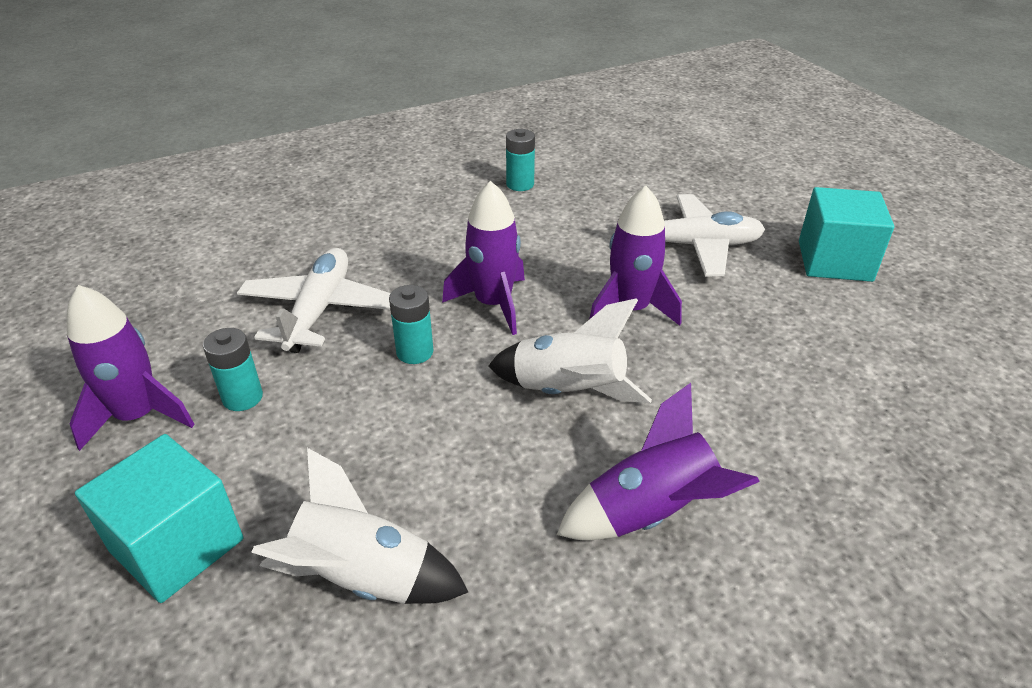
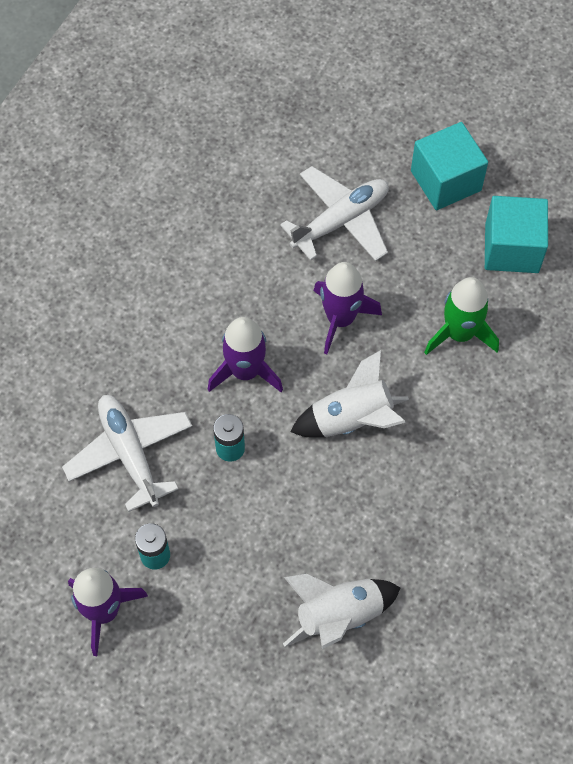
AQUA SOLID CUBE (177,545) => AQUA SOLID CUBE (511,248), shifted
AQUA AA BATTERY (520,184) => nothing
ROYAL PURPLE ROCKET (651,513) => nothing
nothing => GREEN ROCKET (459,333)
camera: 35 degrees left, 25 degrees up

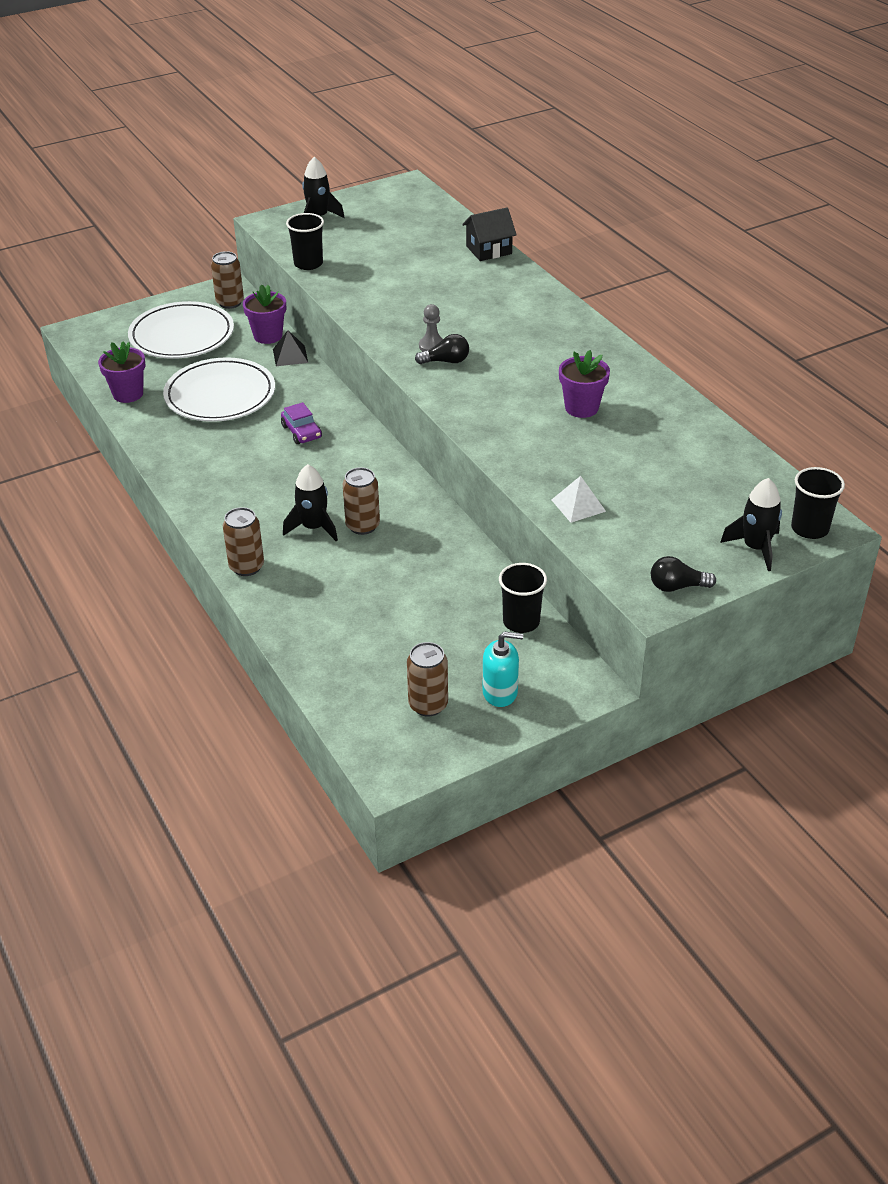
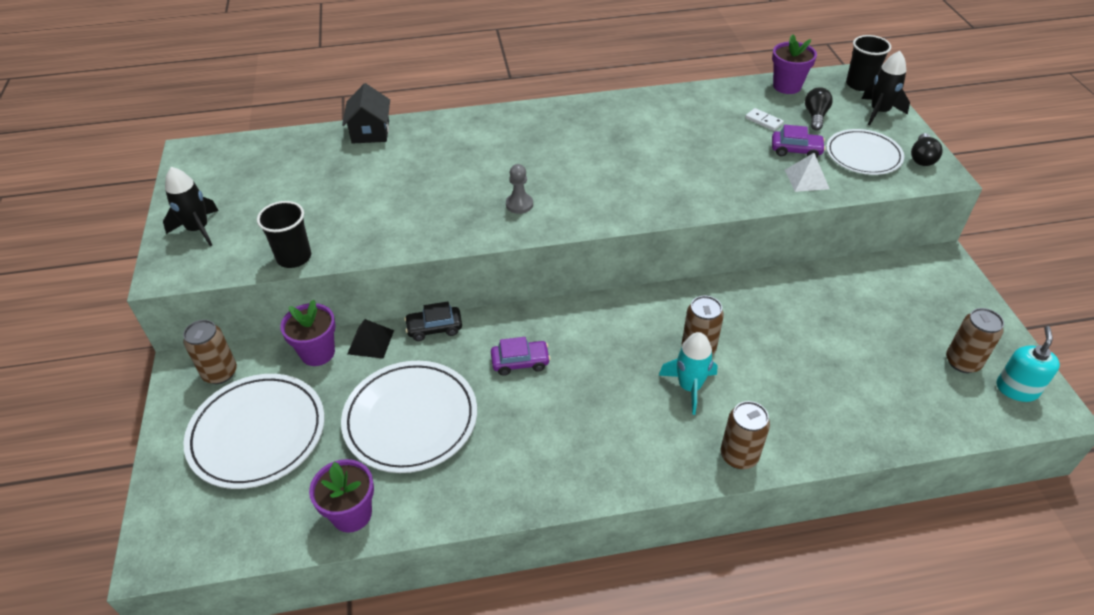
BLACK ROCKET (313,527) => AQUA ROCKET (689,387)
BLACK LIGHT BULB (446,361) => BLACK LIGHT BULB (815,116), shifted
AQUA PUMP BOTTLE (500,692) => AQUA PUMP BOTTLE (1016,389), shifted
BLACK TUMBLER (521,622) => nothing
ROYAL PURPLE FLOWER POT (581,408) => ROYAL PURPLE FLOWER POT (787,86), shifted
nothing => BLACK CAR (434,328)
nothing => PURE WHITE DOMINO (763,121)
nothing => ROYAL PURPLE CAR (796,150)
nothing => PURE WHITE DINNER PLATE (863,155)
camera: 70 degrees left, 5 degrees up

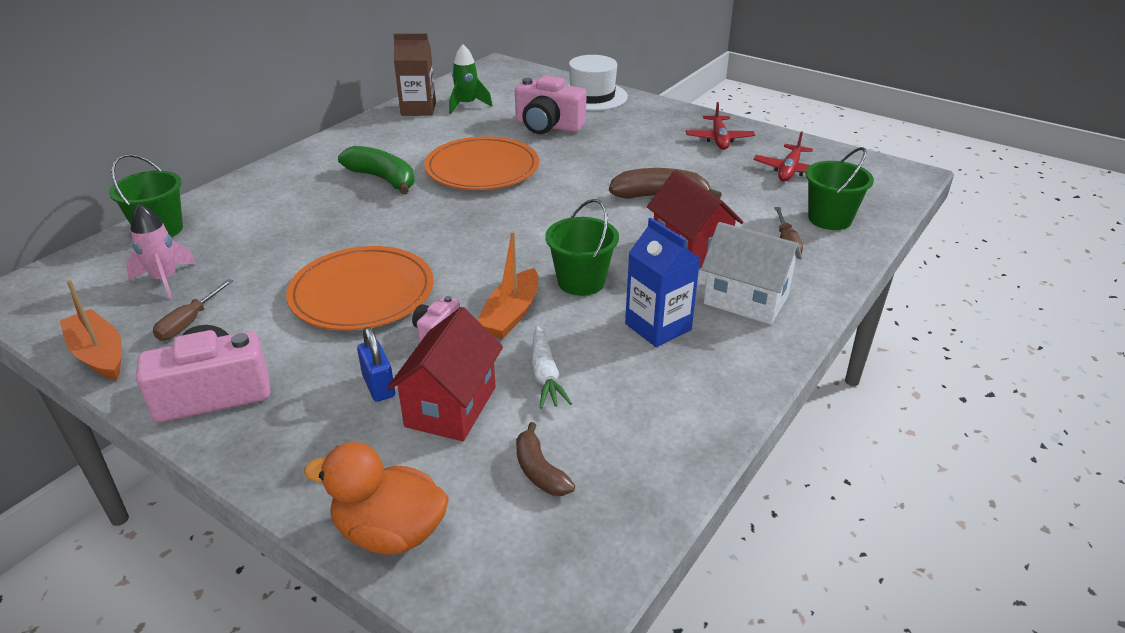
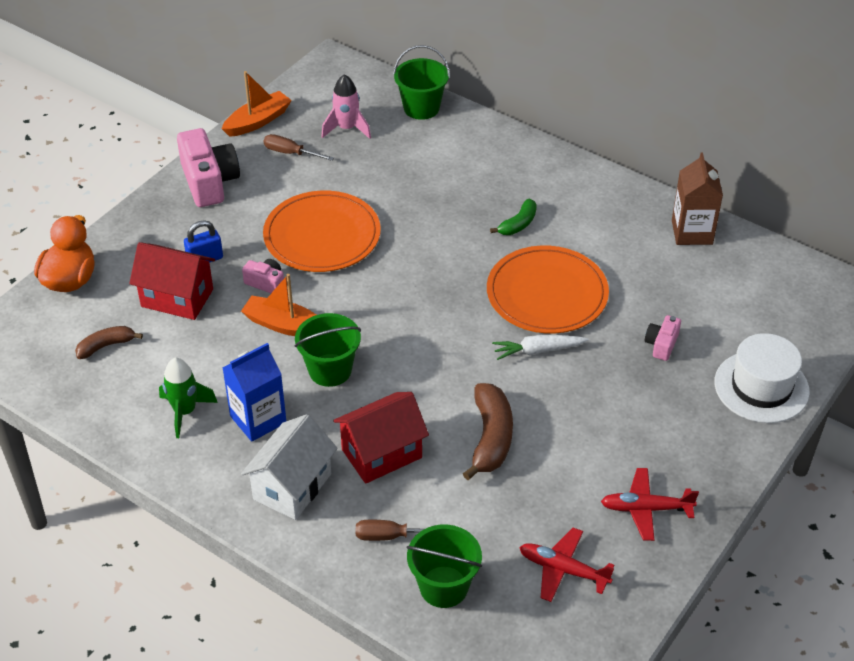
GREEN BANANA (383,179) => GREEN BANANA (518,224), x0.60
GREEN ROCKET (467,105) => GREEN ROCKET (185,412), shifted
ROSE-PINK COMPACT CAMERA (548,126) => ROSE-PINK COMPACT CAMERA (661,344), x0.50
PURE WHITE CARROT (545,375) => PURE WHITE CARROT (538,351), shifted
camera: 90 degrees right, 10 degrees up

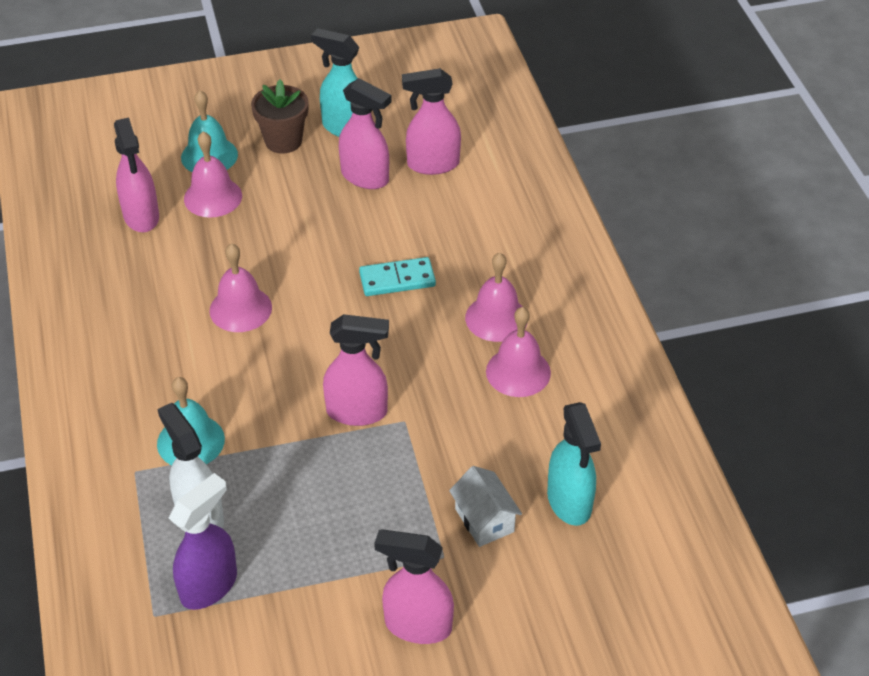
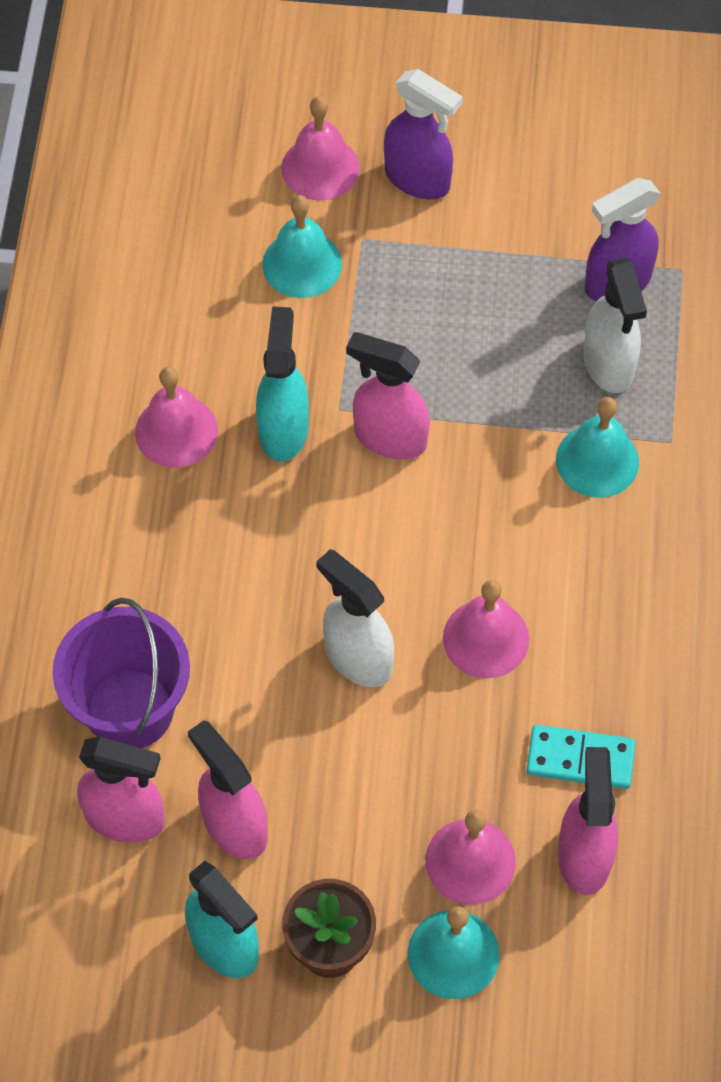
AQUA DOMINO (397,280) => AQUA DOMINO (580,759), shifted
ROSE-PINK SPRAY CLEANER (417,625) => ROYAL PURPLE SPRAY CLEANER (418,179)
PURE WHITE HOUSE (484,520) => AQUA BELL (302,264)
ROSE-PINK BELL (496,318) => ROSE-PINK BELL (320,168), shifted
AQUA SPRAY CLEANER (569,502) => AQUA SPRAY CLEANER (283,429), shifted
nothing => ROYAL PURPLE BUCKET (130,709)
nothing => PURE WHITE SPRAY CLEANER (357,657)
camera: 160 degrees left, 15 degrees up

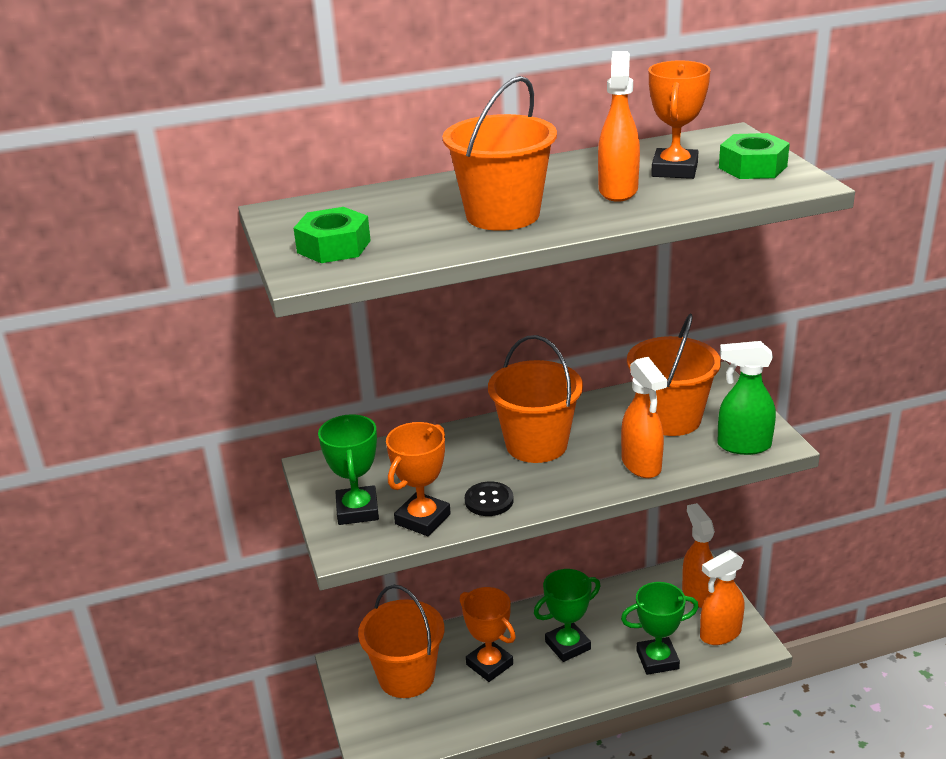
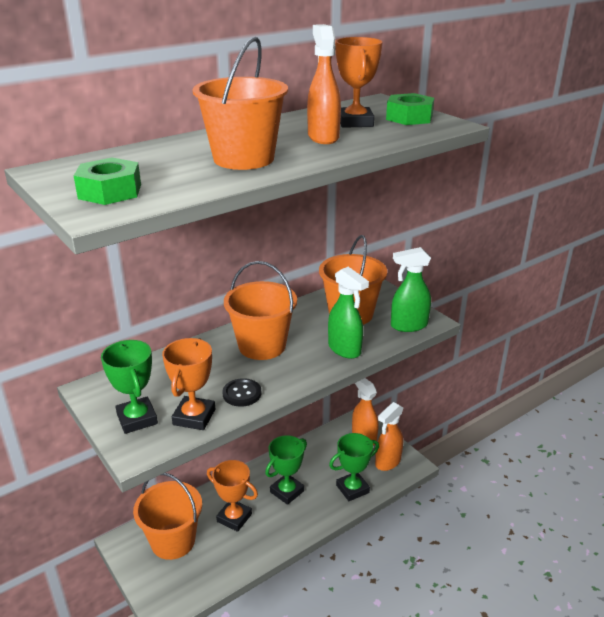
ORANGE SPRAY CLEANER (641,465) => GREEN SPRAY CLEANER (345,349)
camera: 20 degrees left, 0 degrees up

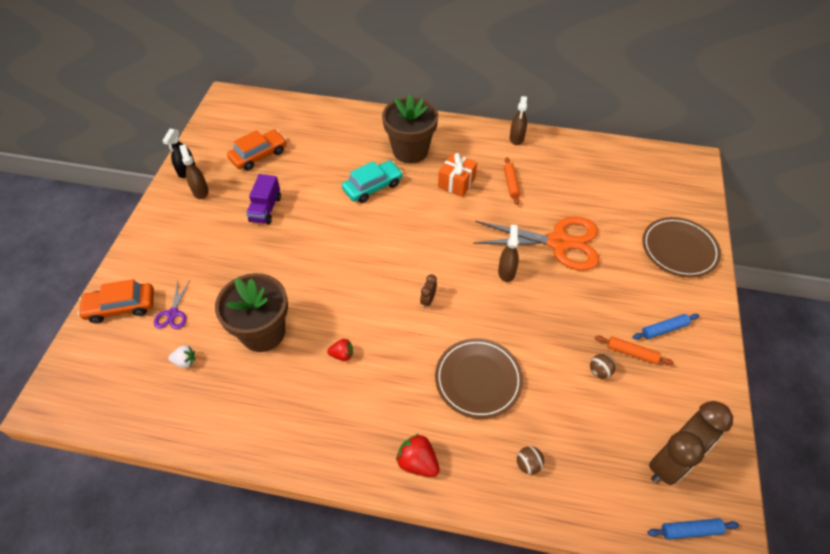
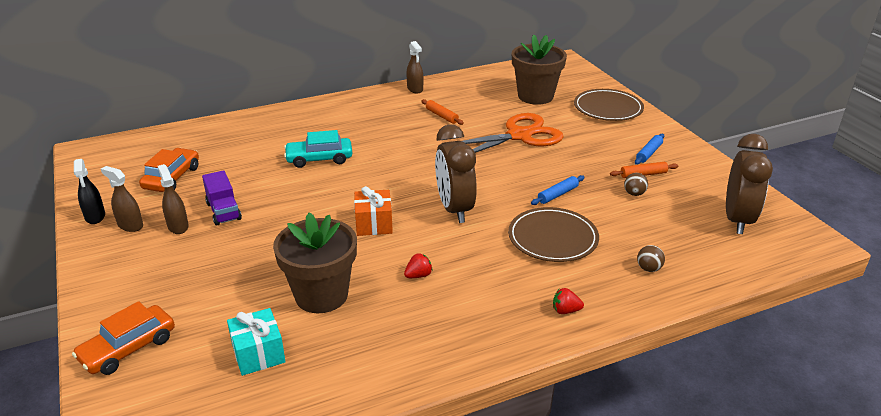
ROYAL PURPLE SHEARS (173,314) => nothing
PURE WHITE BERRY (185,361) => AQUA GIFT (258,354)
AQUA CAR (372,187) => AQUA CAR (319,159), 120 degrees counterclockwise
BROWN FLOWER POT (410,151) => BROWN FLOWER POT (535,96), shifted
SCARLET BERRY (417,462) => SCARLET BERRY (565,311), x0.64
BROWN CLOCK (428,300) => BROWN CLOCK (454,209), x2.50
ORANGE GIFT (456,183) => ORANGE GIFT (374,224), shifted
BROWN SPRAY CLEANER (506,272) => BROWN SPRAY CLEANER (178,226), shifted
ROYAL BLUE DOUGH ROLLER (690,530) => ROYAL BLUE DOUGH ROLLER (557,194), shifted
camera: 35 degrees left, 20 degrees down

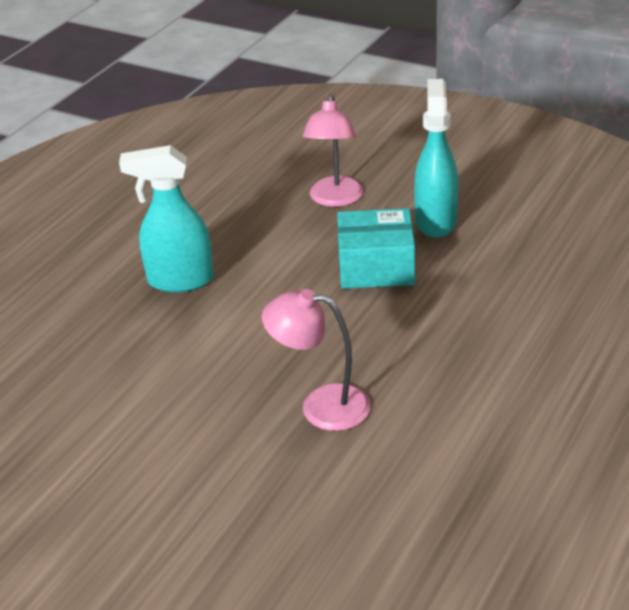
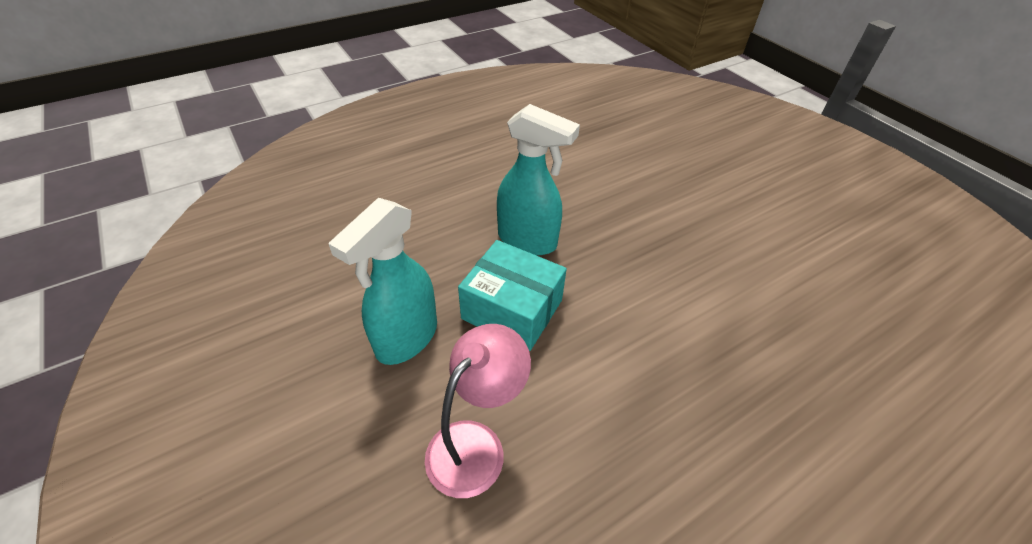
AQUA SPRAY CLEANER (179,280) => AQUA SPRAY CLEANER (528,241), shifted
ROSE-PINK READING LAMP (321,406) => nothing
camera: 155 degrees left, 10 degrees up

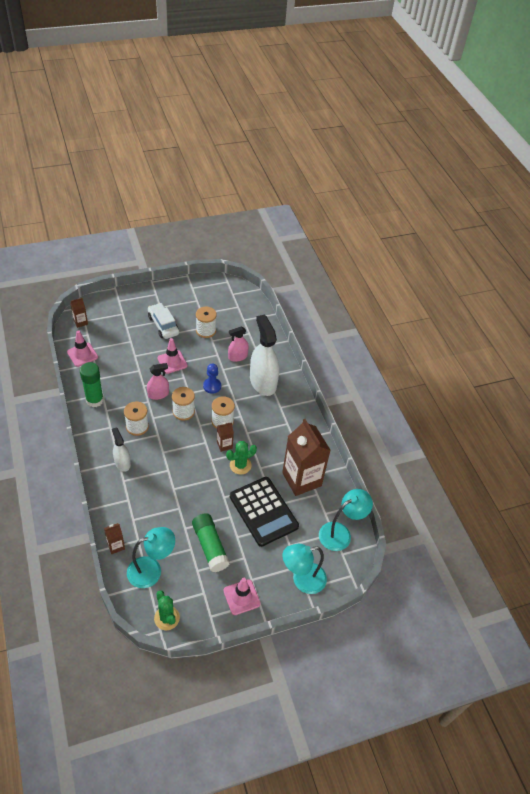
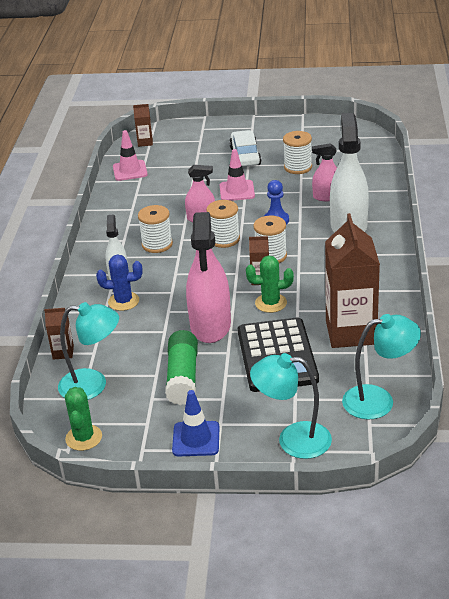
GREEN STICK OF GLUE (95,400) => nothing
ROSE-PINK SAFETY CONE (241,597) => ROYAL BLUE SAFETY CONE (196,439)
nothing => ROYAL BLUE SAGUARO CACTUS (123,301)
nothing => ROSE-PINK SPRAY CLEANER (210,325)
camera: 30 degrees right, 15 degrees down

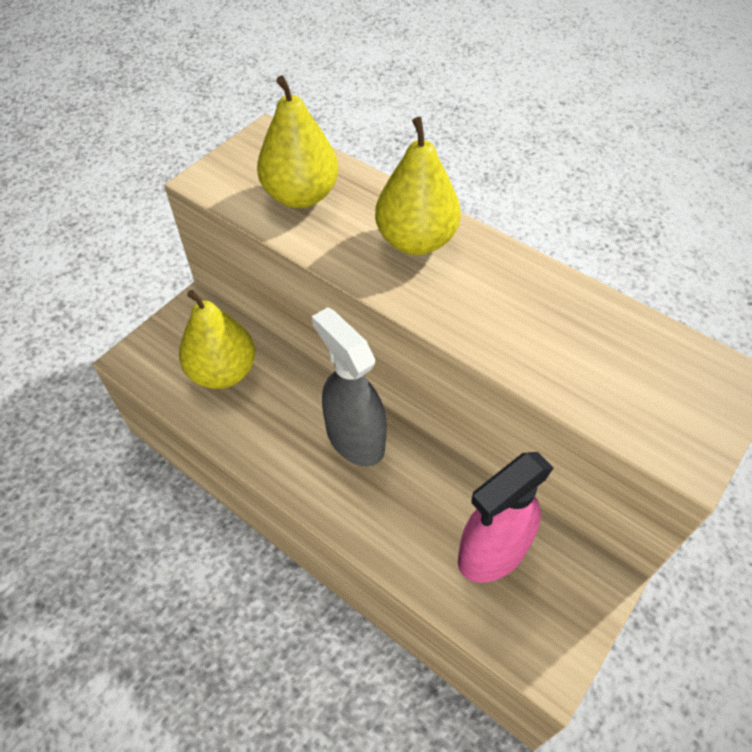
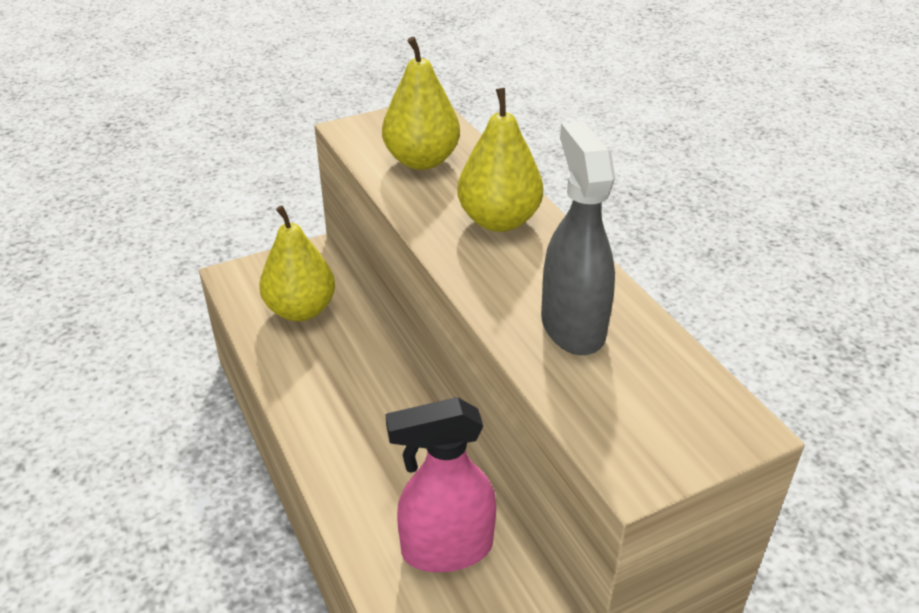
GRAY SPRAY CLEANER (354,438) => GRAY SPRAY CLEANER (572,327), shifted
camera: 25 degrees right, 15 degrees down

